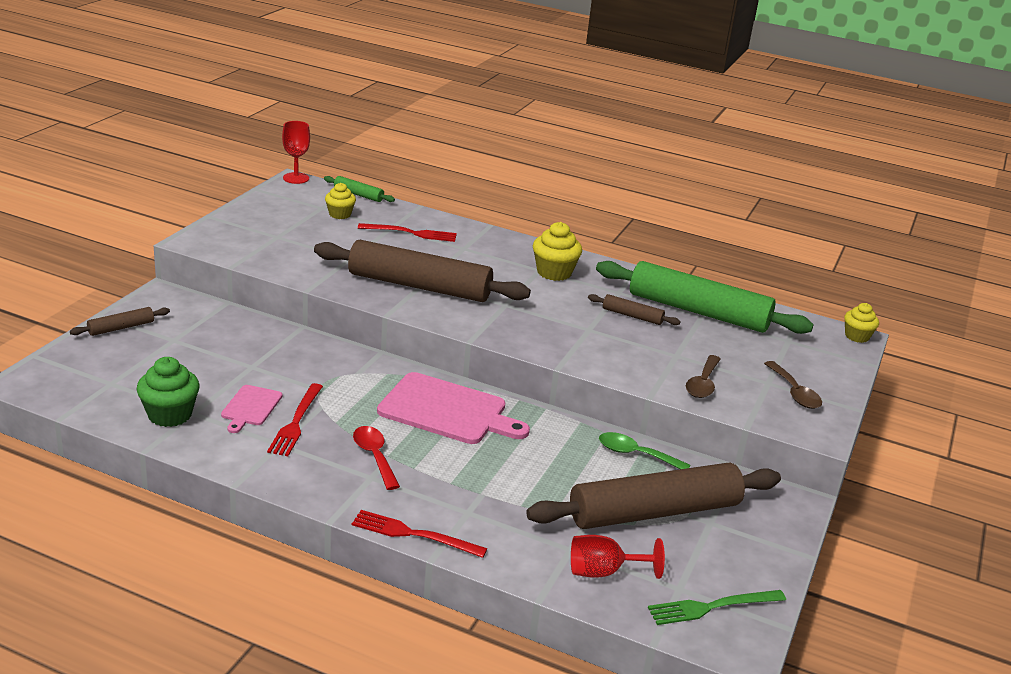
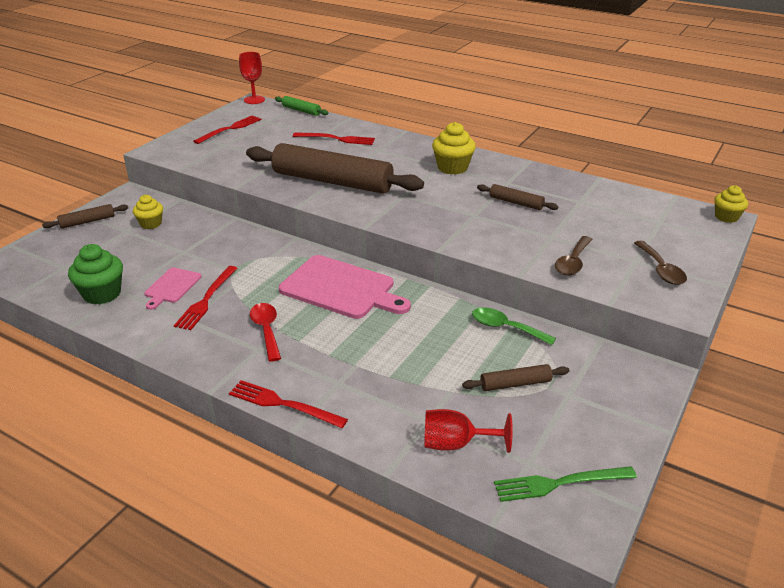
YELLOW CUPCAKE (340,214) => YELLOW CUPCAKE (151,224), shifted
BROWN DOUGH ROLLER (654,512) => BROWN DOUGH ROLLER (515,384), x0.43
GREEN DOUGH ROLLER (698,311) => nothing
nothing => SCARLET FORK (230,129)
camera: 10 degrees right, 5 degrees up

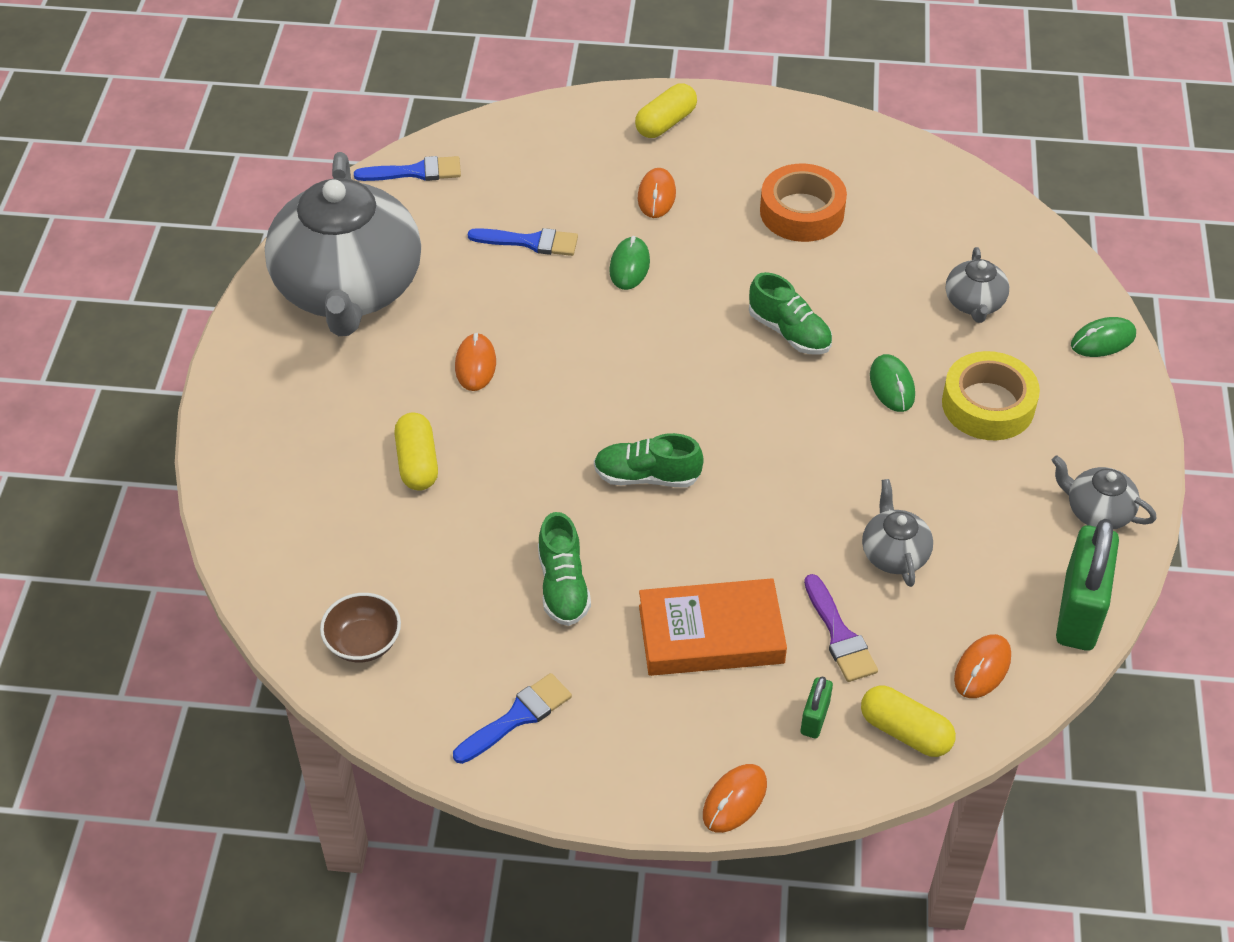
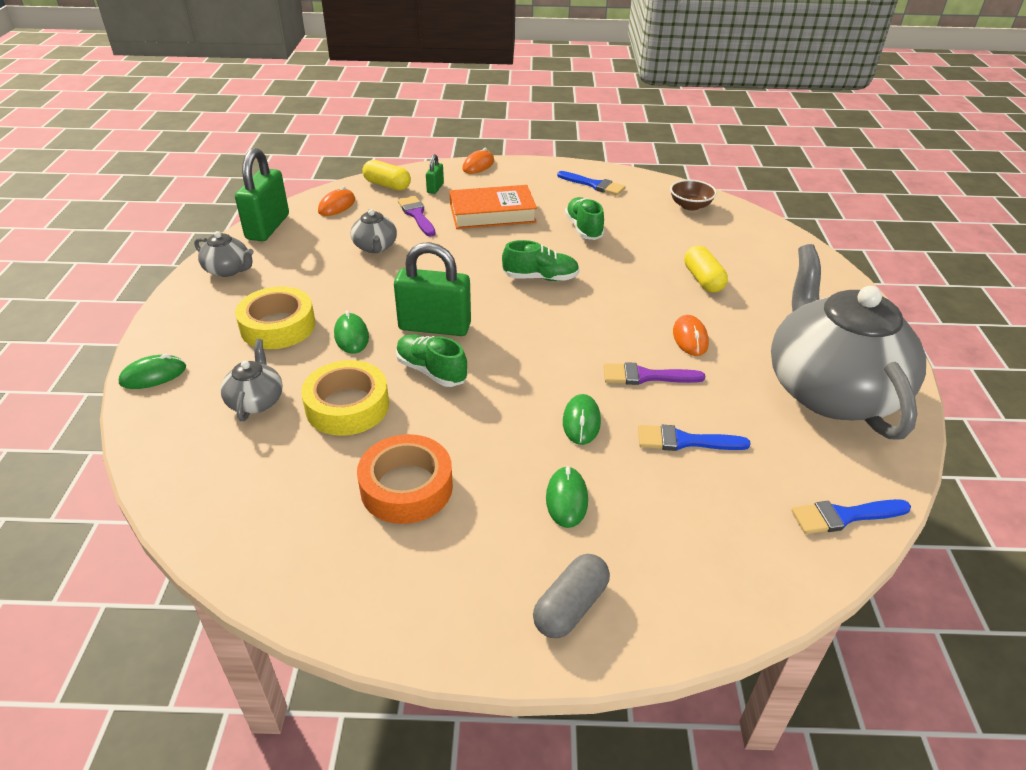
ROYAL BLUE PAINT BRUSH (517,717) => ROYAL BLUE PAINT BRUSH (594,185), 105 degrees counterclockwise
YELLOW PILL (665,123) => GRAY PILL (570,607)
ORANGE MOUSE (656,196) => GREEN MOUSE (566,499)
nothing => YELLOW TAPE (347,406)
nothing => GREEN SMALL LOCK (434,327)
nothing => ROYAL PURPLE PAINT BRUSH (646,376)
camera: 175 degrees right, 10 degrees down

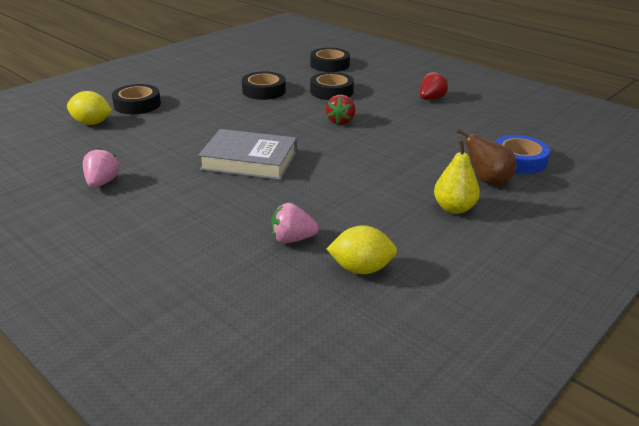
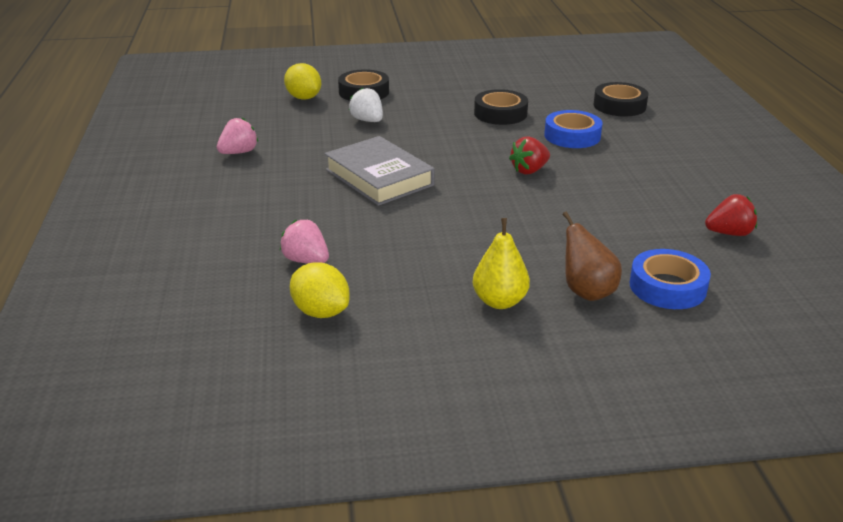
BLACK TAPE (331,91) => ROYAL BLUE TAPE (572,136)
SCARLET BERRY (431,99) => SCARLET BERRY (729,233), shifted
nothing => PURE WHITE BERRY (367,120)
camera: 40 degrees right, 0 degrees up

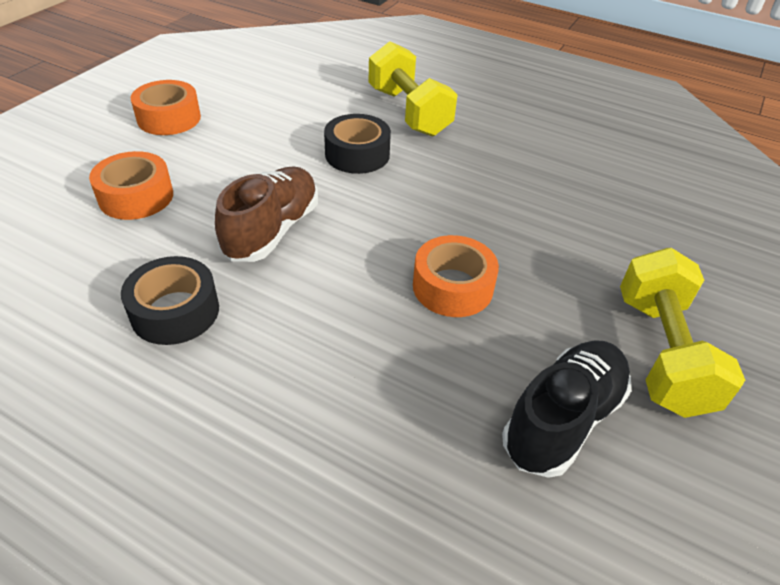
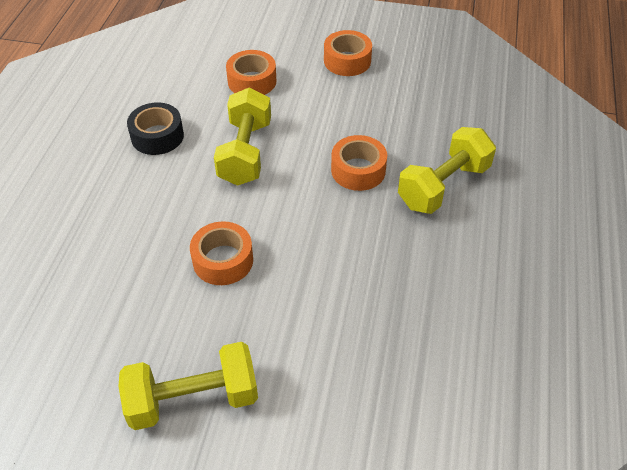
BROWN SHOE (272,230) => YELLOW FREE WEIGHT (245,152)
BLACK TAPE (357,154) => ORANGE TAPE (358,170)
BLACK SHOE (563,420) => nothing
camera: 75 degrees right, 5 degrees up

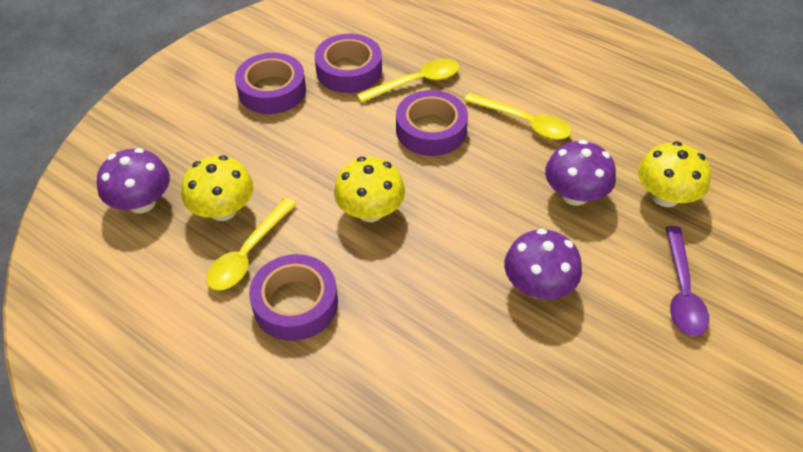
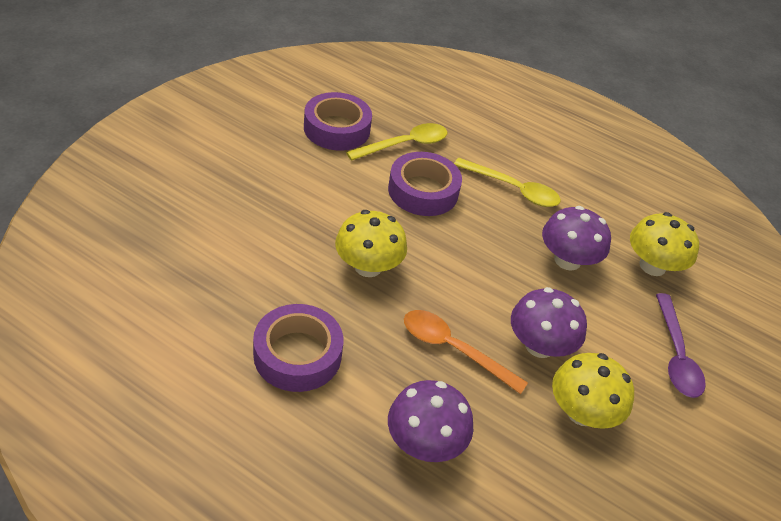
ROYAL PURPLE FUNGUS (142,202) => ROYAL PURPLE FUNGUS (424,442), shifted
YELLOW FUNGUS (223,210) => YELLOW FUNGUS (581,412), shifted
YELLOW TEASPOON (248,253) => nothing
ROYAL PURPLE TAPE (272,90) => nothing
nothing => ORANGE TEASPOON (453,349)
camera: 10 degrees left, 5 degrees down

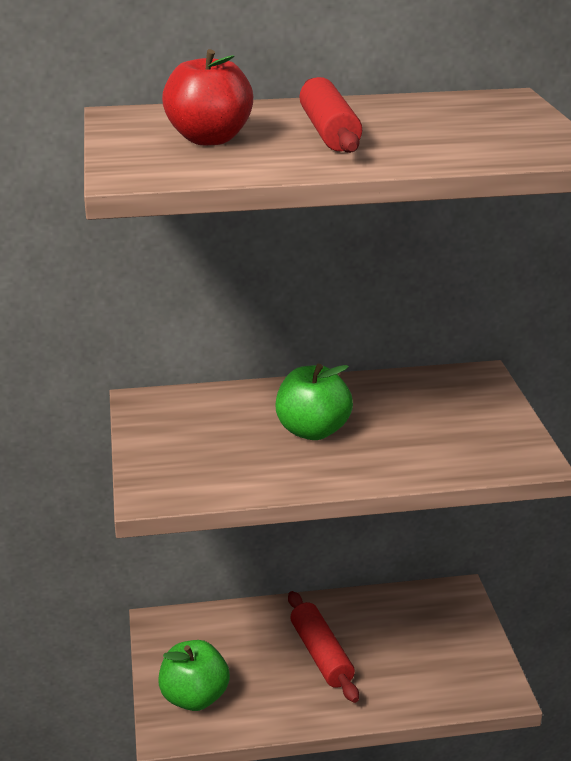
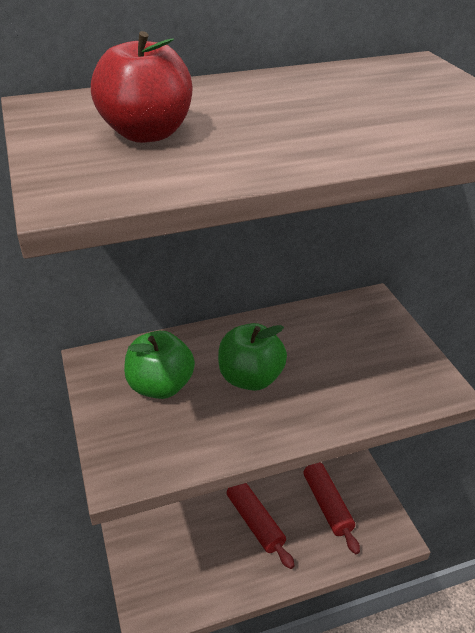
GREEN APPLE (194,697) => GREEN APPLE (160,386), shifted
SCARLET DOUGH ROLLER (328,132) => SCARLET DOUGH ROLLER (327,504), shifted
camera: 10 degrees left, 10 degrees up

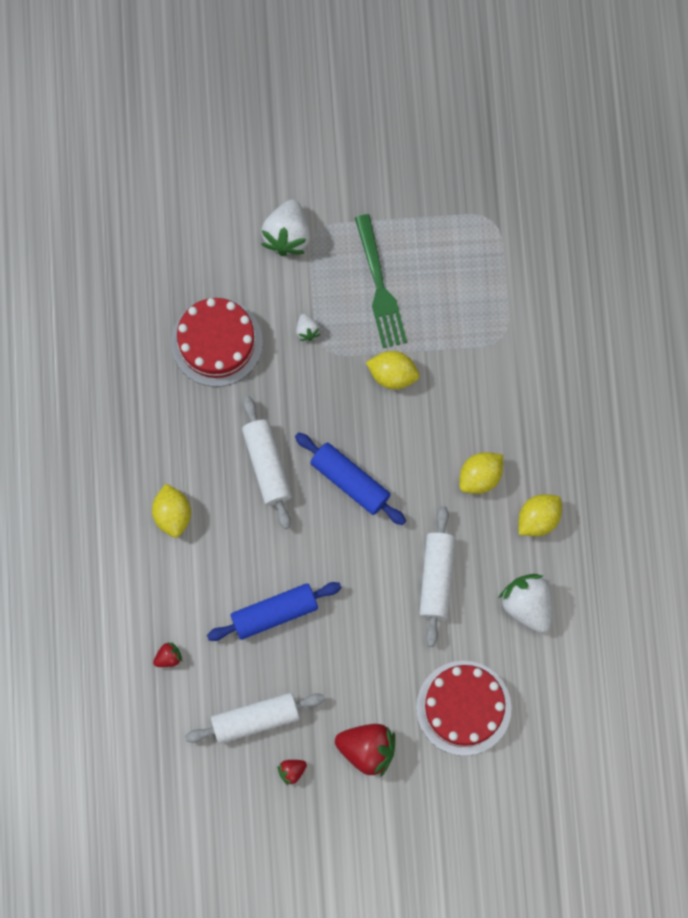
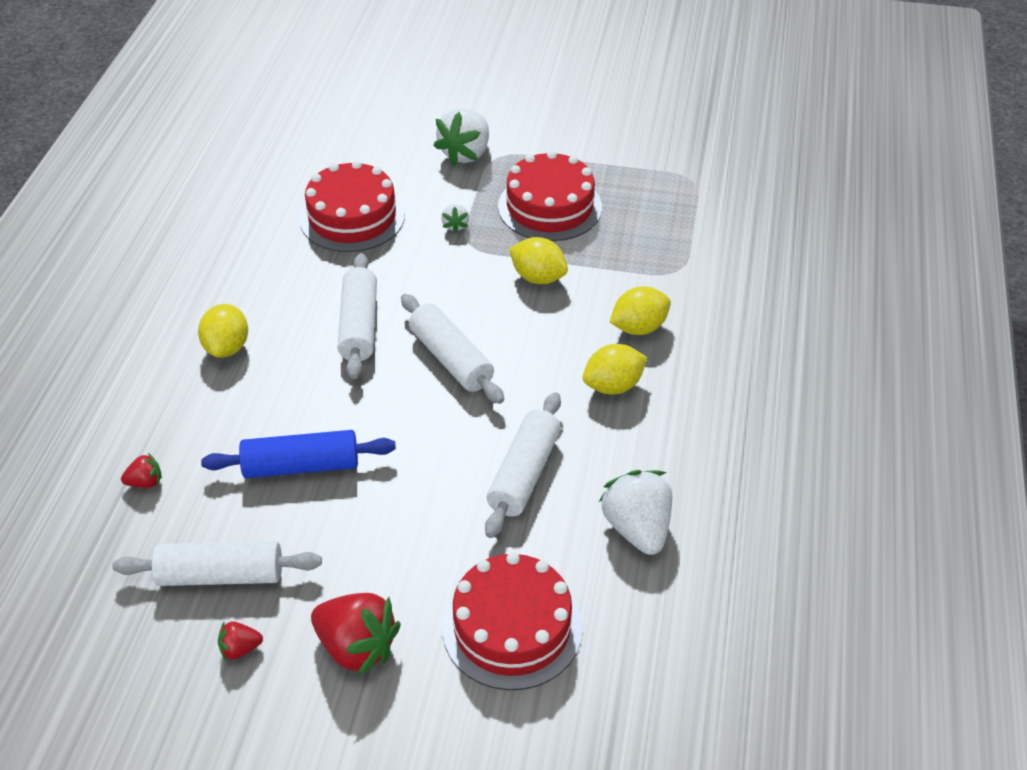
ROYAL BLUE DOUGH ROLLER (350,481) => PURE WHITE DOUGH ROLLER (451,359)
GREEN FORK (379,286) => SCARLET CAKE (550,207)
YELLOW TOY LEMON (538,519) => YELLOW TOY LEMON (638,328), shifted
camera: 15 degrees right, 30 degrees down

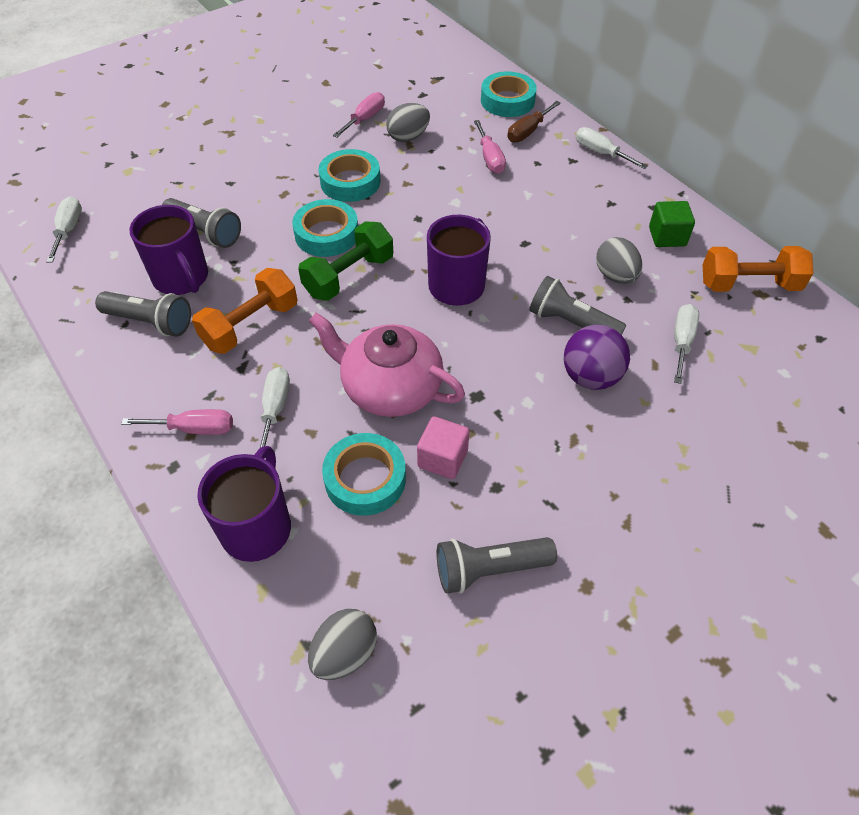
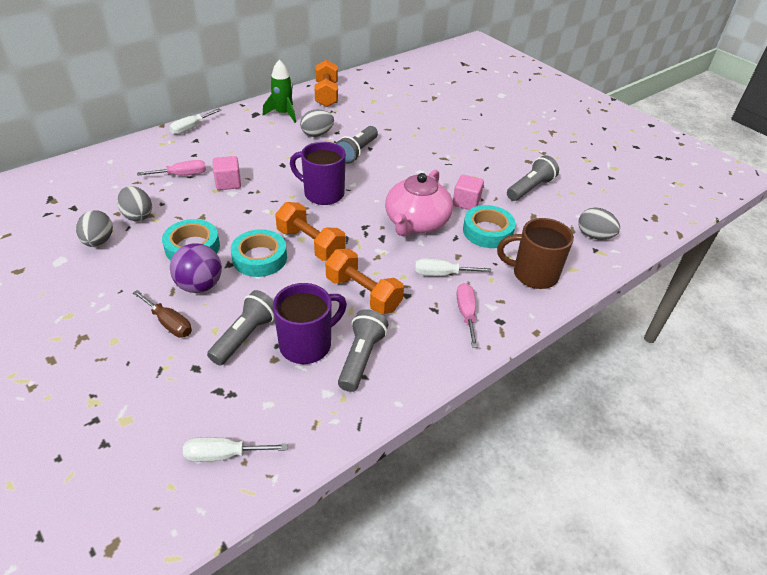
ROYAL PURPLE TEA MUG (257,527) => BROWN TEA MUG (533,274)
GREEN FREE WEIGHT (349,276) => ORANGE FREE WEIGHT (311,244)
ROSE-PINK SCREWDRIVER (365,119) => GRAY EGG (98,241)
GRAY FLASHLIGHT (489,569) => GRAY FLASHLIGHT (530,188), 120 degrees counterclockwise
AQUA TAPE (507,101) => nothing
BROWN SCREWDRIVER (528,132) => BROWN SCREWDRIVER (169,323), shifted
ROYAL PURPLE PLAY BALL (590,377) => ROYAL PURPLE PLAY BALL (200,285), shifted
GREEN SOLID CUBE (667,236) => GREEN ROCKET (283,114)
PURE WHITE SCREWDRIVER (681,342) => nothing
nothing => ROSE-PINK SOLID CUBE (228,183)
camera: 95 degrees left, 10 degrees down

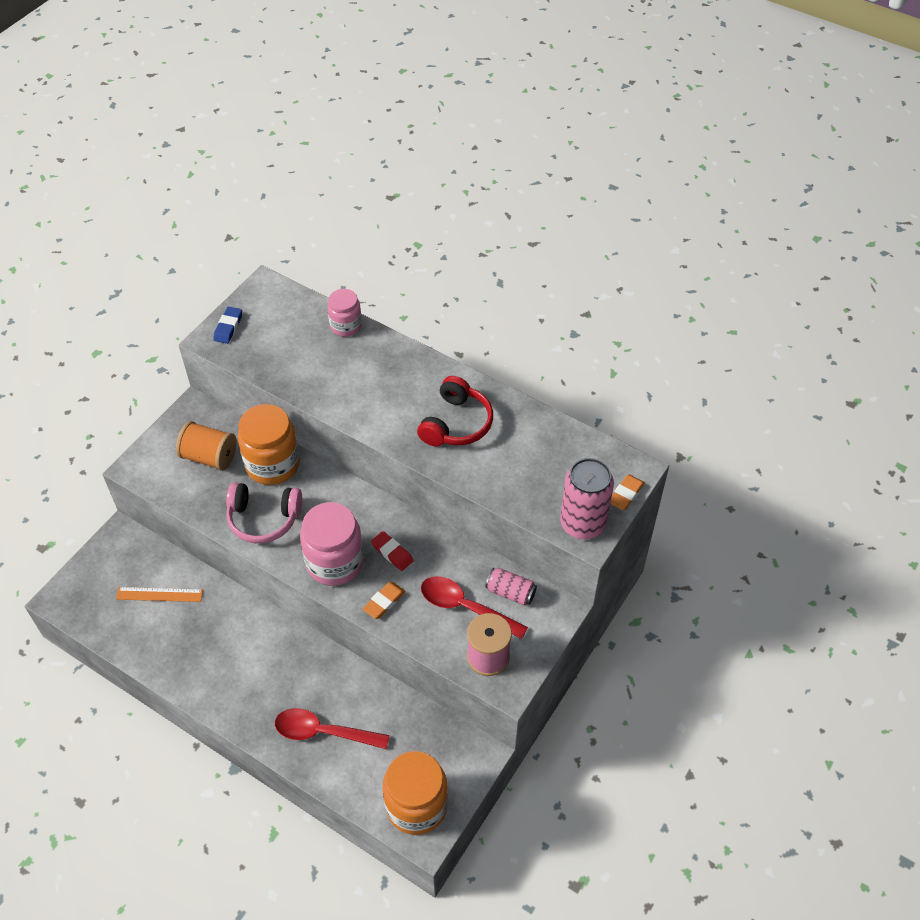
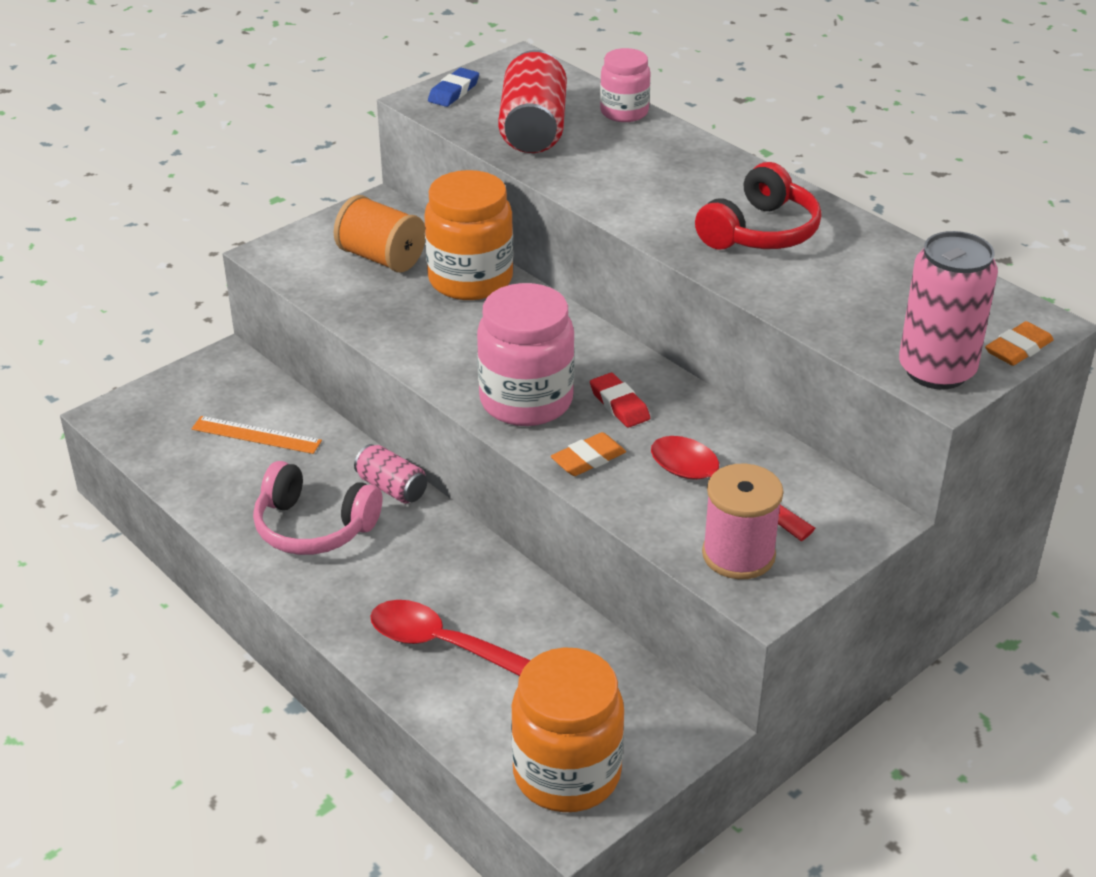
ROSE-PINK HEADSET (263,518) => ROSE-PINK HEADSET (314,527), shifted
ROSE-PINK SODA CAN (510,592) => ROSE-PINK SODA CAN (392,488), shifted
nothing => SCARLET SODA CAN (533,129)
camera: 15 degrees right, 15 degrees down

